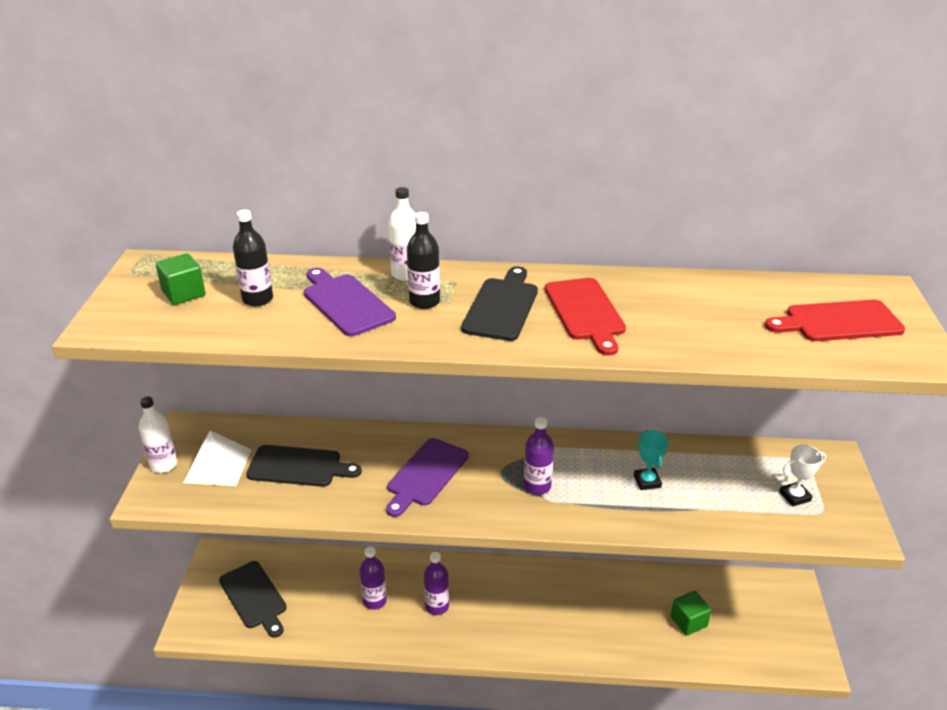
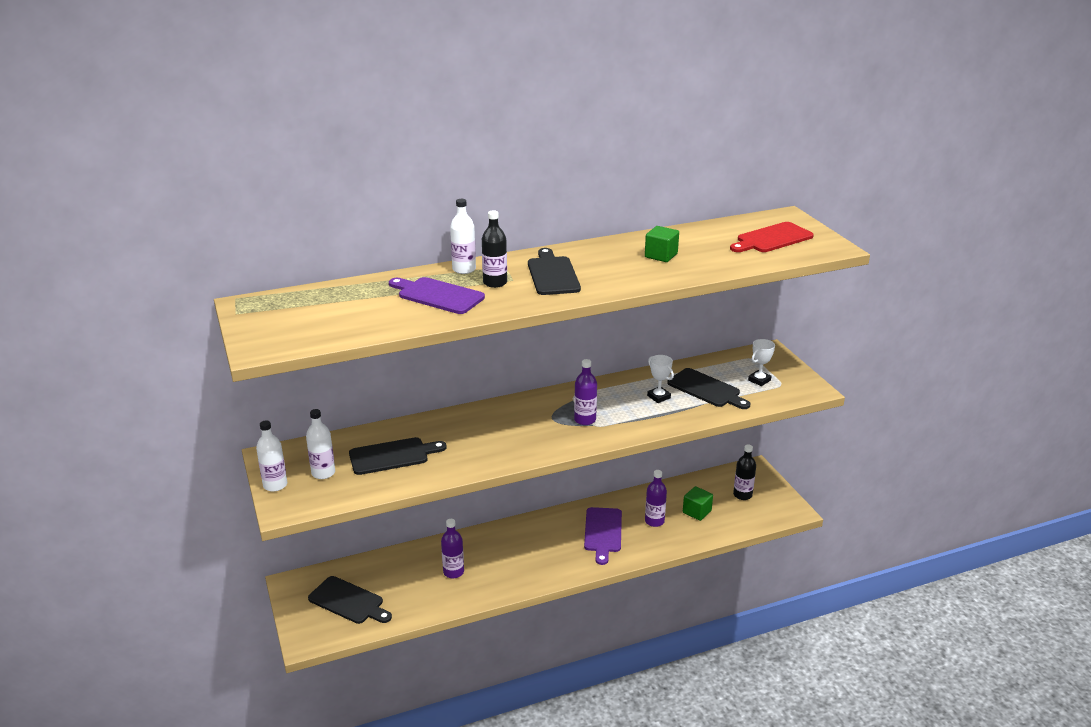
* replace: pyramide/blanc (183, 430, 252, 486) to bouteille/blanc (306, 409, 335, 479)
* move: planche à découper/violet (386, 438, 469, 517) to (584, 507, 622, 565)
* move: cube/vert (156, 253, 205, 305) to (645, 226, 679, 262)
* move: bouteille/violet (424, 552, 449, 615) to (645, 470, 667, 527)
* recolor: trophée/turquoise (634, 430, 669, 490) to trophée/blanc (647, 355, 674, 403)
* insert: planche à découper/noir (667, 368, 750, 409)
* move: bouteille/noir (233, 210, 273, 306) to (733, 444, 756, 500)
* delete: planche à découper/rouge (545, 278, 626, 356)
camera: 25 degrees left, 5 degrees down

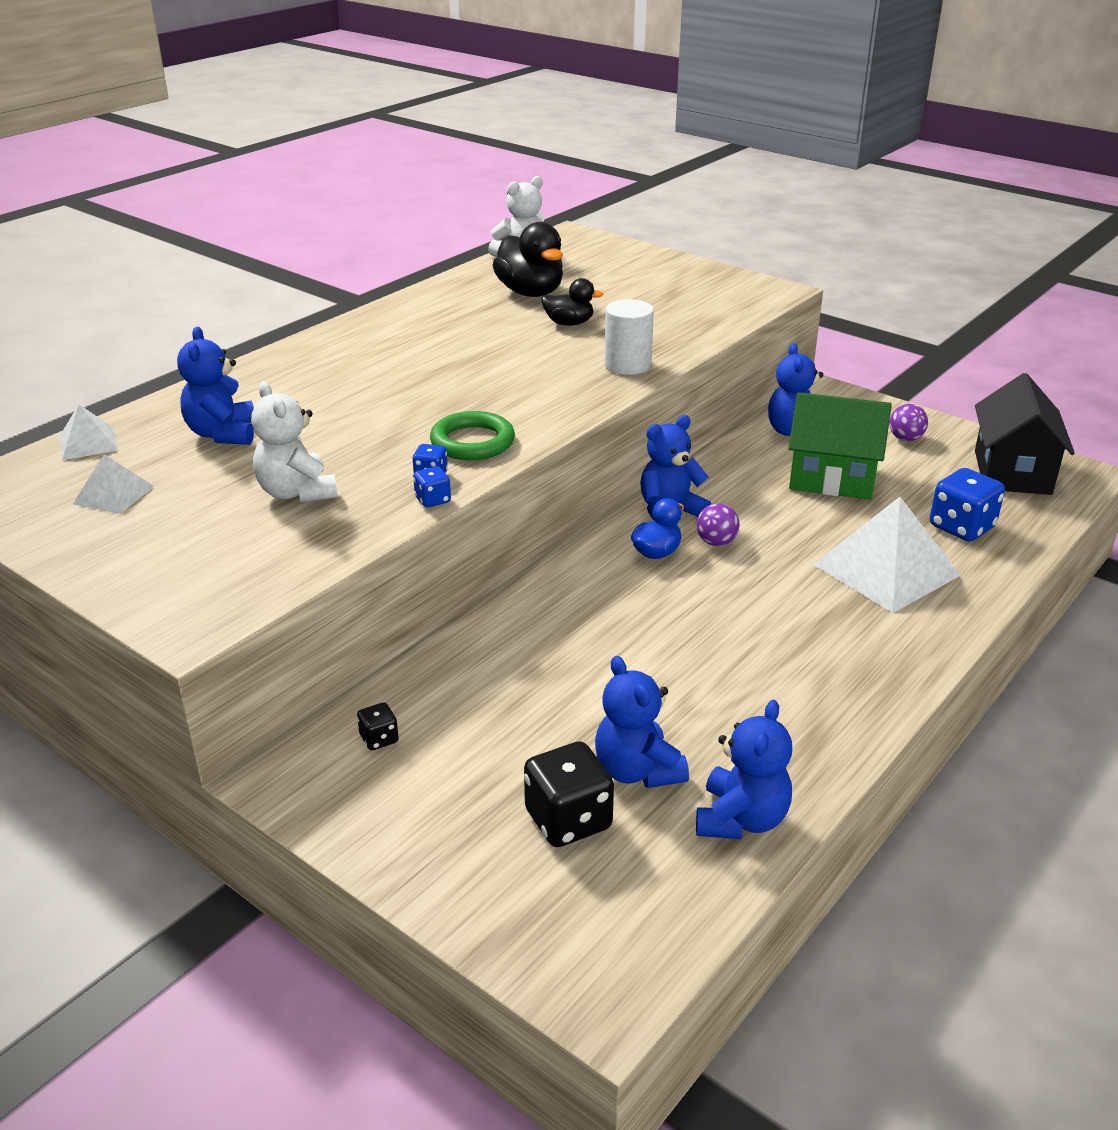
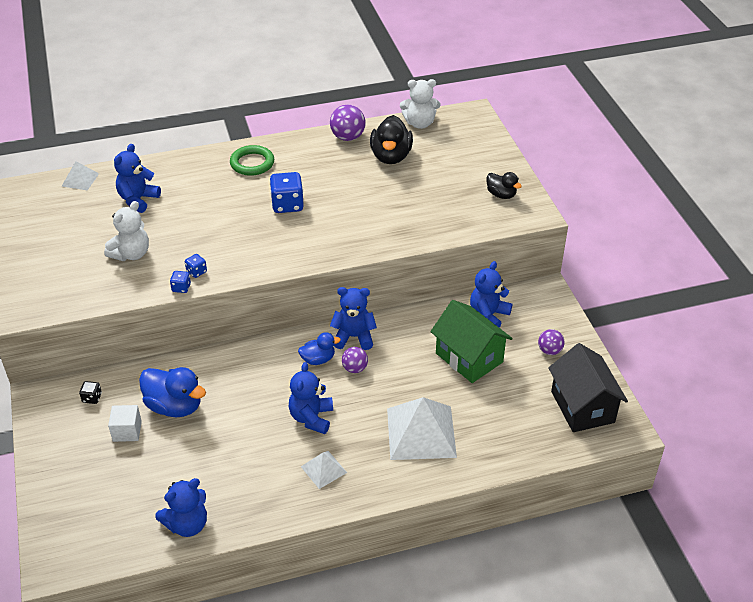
* rotate: ours en peluche/blanc (251, 381, 337, 503) = (104, 201, 149, 261) 150 degrees counterclockwise
* insert: cube/blanc (108, 405, 142, 442)
* insert: canard/bleu (139, 367, 206, 417)
* move: anneau/vert (430, 411, 515, 460) to (230, 145, 274, 176)
* move: dé/bleu (930, 468, 1005, 541) to (270, 172, 304, 213)
* move: ours en peluche/bleu (595, 656, 689, 788) to (288, 362, 333, 434)
* move: pyramide/blanc (73, 454, 154, 514) to (301, 451, 347, 489)
* insert: balle/violet (330, 105, 366, 141)
* move: canard/noir (541, 278, 604, 326) to (487, 172, 522, 199)
* rotate: maison/noir (975, 373, 1075, 495) = (548, 343, 628, 432) 60 degrees counterclockwise
* delete: dé/noir (524, 741, 614, 847)
* delete: cylindre/blanc (605, 299, 654, 375)
camera: 35 degrees right, 10 degrees up

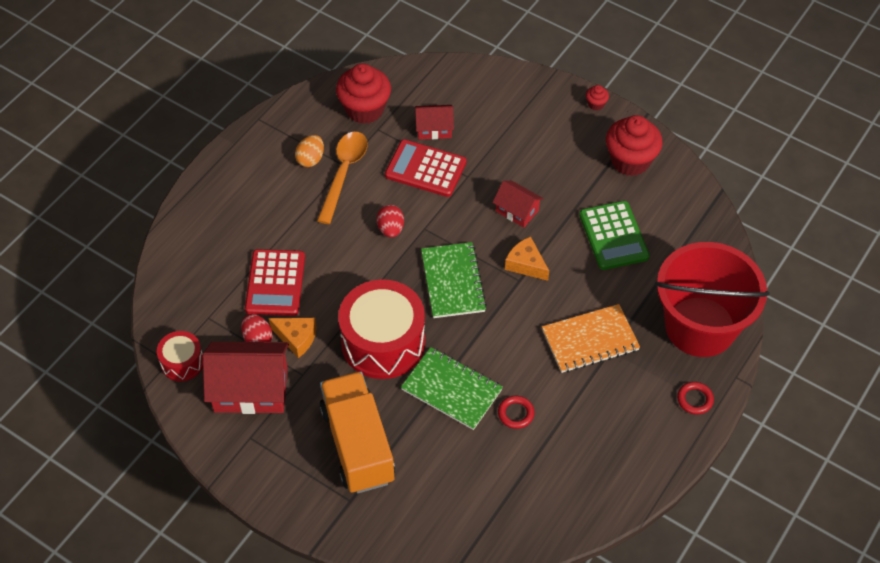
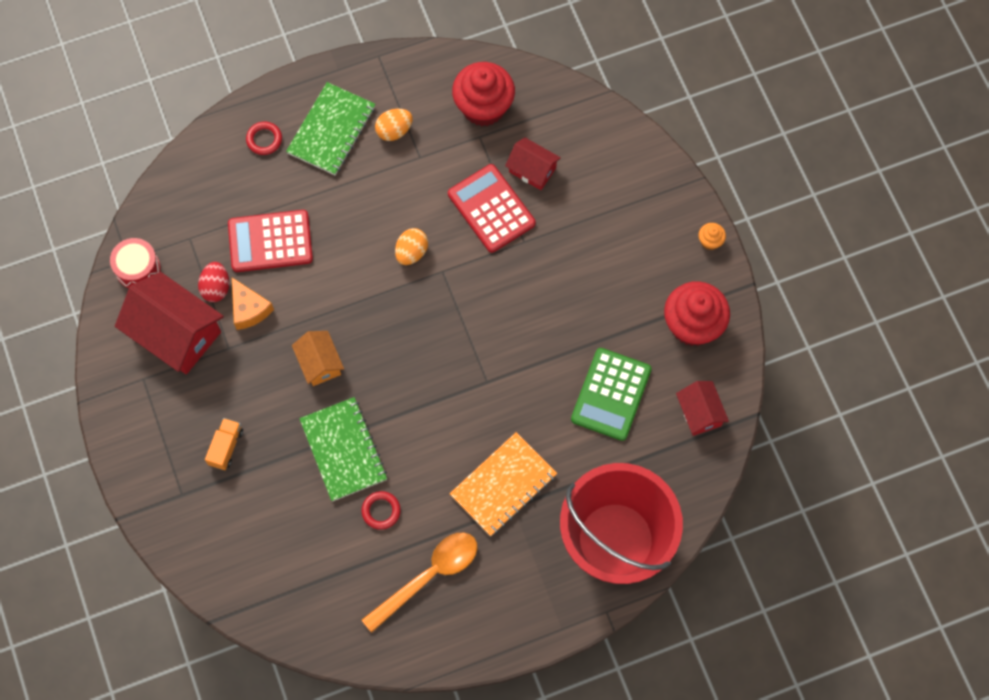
* resize: camion/orange (319, 371, 395, 494) = (205, 418, 243, 470) x0.41
* rotate: calculatrice/rouge (245, 249, 305, 316) = (228, 210, 313, 272) 45 degrees clockwise
* move: anneau/rouge (677, 382, 714, 415) to (246, 121, 282, 155)
* move: carnet/vert (421, 242, 487, 318) to (286, 82, 375, 175)
* replace: tambour/rouge (338, 279, 425, 379) to maison/orange (292, 331, 344, 386)
* move: cuillère/orange (317, 132, 368, 224) to (362, 532, 477, 633)
* recolor: œuf/rouge (377, 205, 404, 238) to œuf/orange (395, 228, 428, 265)
* rotate: carnet/orange (542, 304, 640, 373) = (450, 432, 557, 536) 60 degrees counterclockwise
* move: maison/rouge (492, 181, 544, 228) to (676, 381, 729, 436)
* recolor: muffin/rouge (586, 85, 609, 111) to muffin/orange (698, 223, 726, 250)
* delete: fromage/orange (505, 237, 549, 281)
camera: 35 degrees right, 15 degrees up

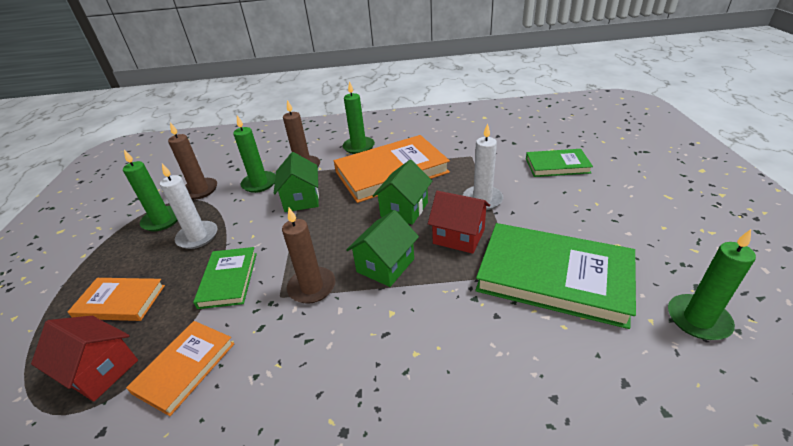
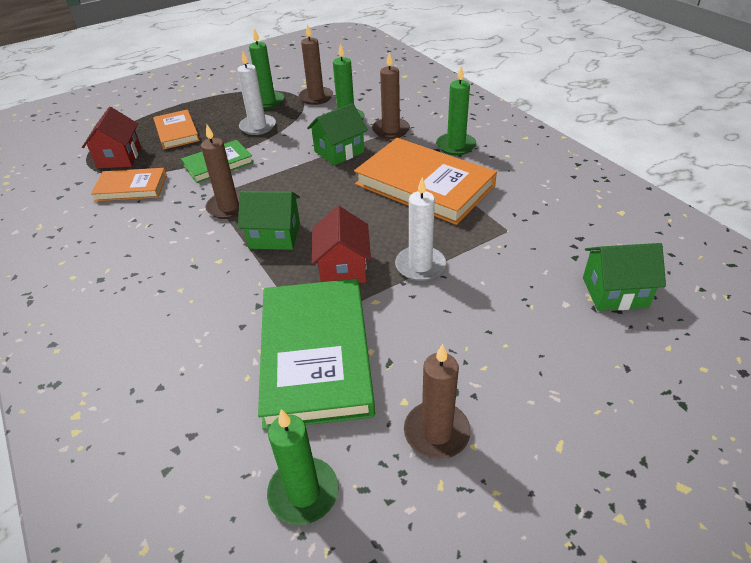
* insert: bougie/marron (404, 344, 471, 459)
* move: maison/vert (373, 160, 432, 225) to (583, 243, 666, 311)
* delete: livre/vert (526, 149, 593, 177)
camera: 60 degrees right, 5 degrees up

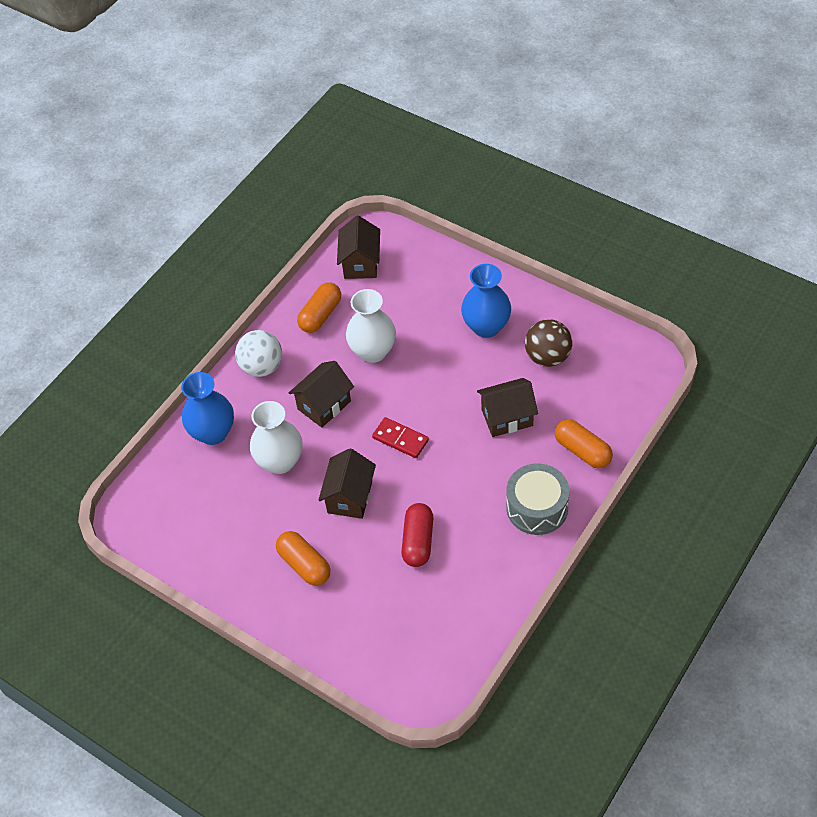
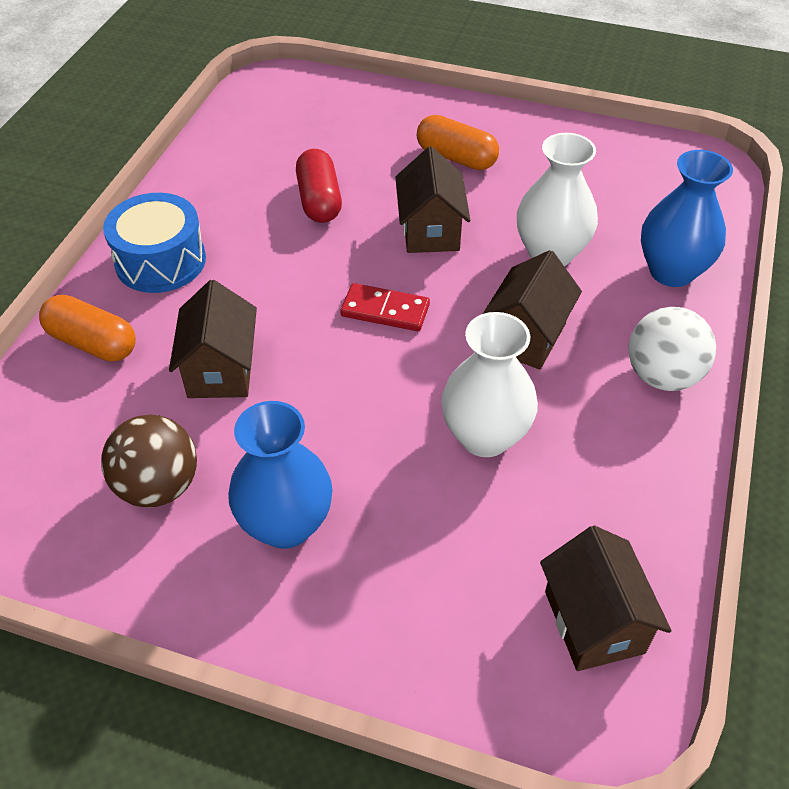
* recolor: tambour/gris (506, 464, 570, 535) to tambour/bleu (103, 193, 206, 293)
* rotate: maison/marron (477, 378, 538, 437) = (169, 280, 257, 398) 60 degrees counterclockwise
* delete: gélule/orange (297, 282, 341, 333)
camera: 160 degrees right, 5 degrees down

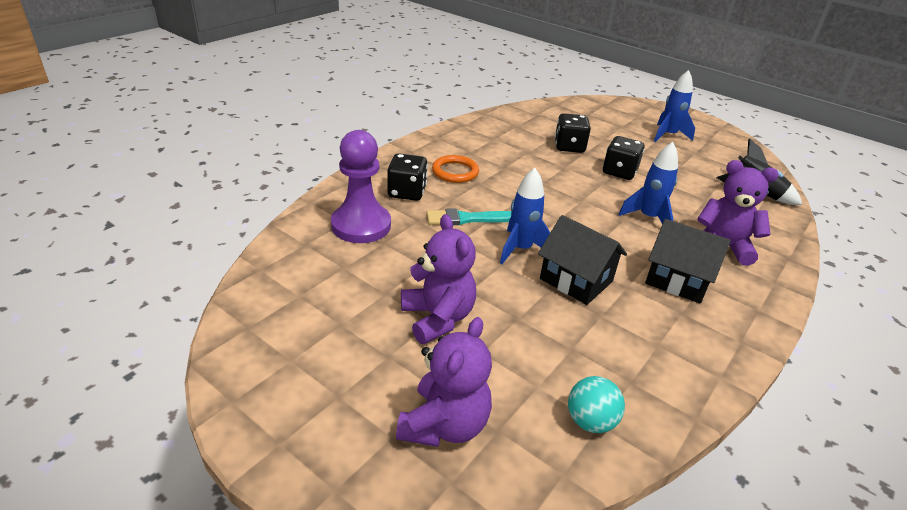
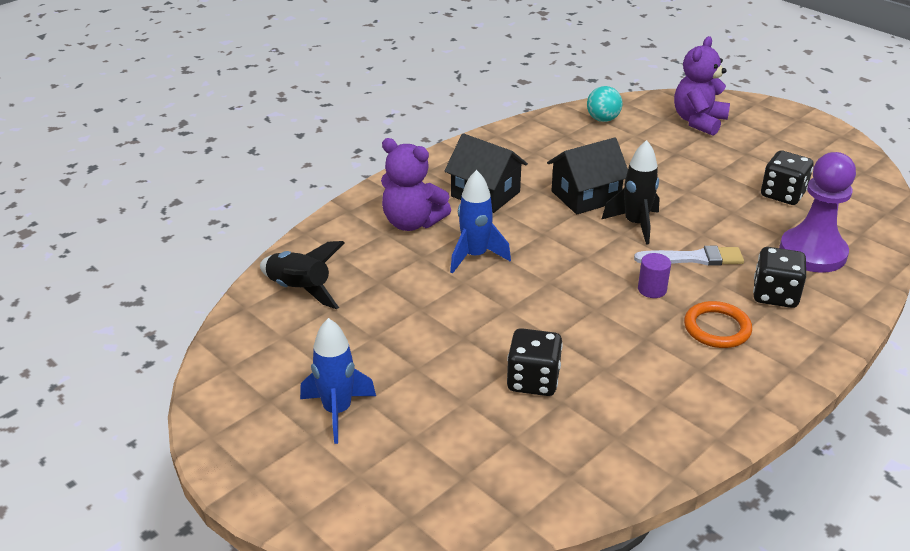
* rotate: maison/noir (538, 215, 627, 305) = (547, 138, 628, 214) 75 degrees counterclockwise
* recolor: fusée/bleu (500, 168, 551, 264) to fusée/noir (601, 140, 660, 245)
* recolor: pinceau/turquoise (426, 208, 511, 225) to pinceau/blanc (634, 246, 744, 266)
* insert: cylindre/violet (638, 253, 671, 298)
* move: dé/noir (603, 136, 645, 180) to (761, 151, 814, 205)
* delete: ours en peluche/violet (401, 214, 476, 344)
camera: 170 degrees left, 0 degrees up

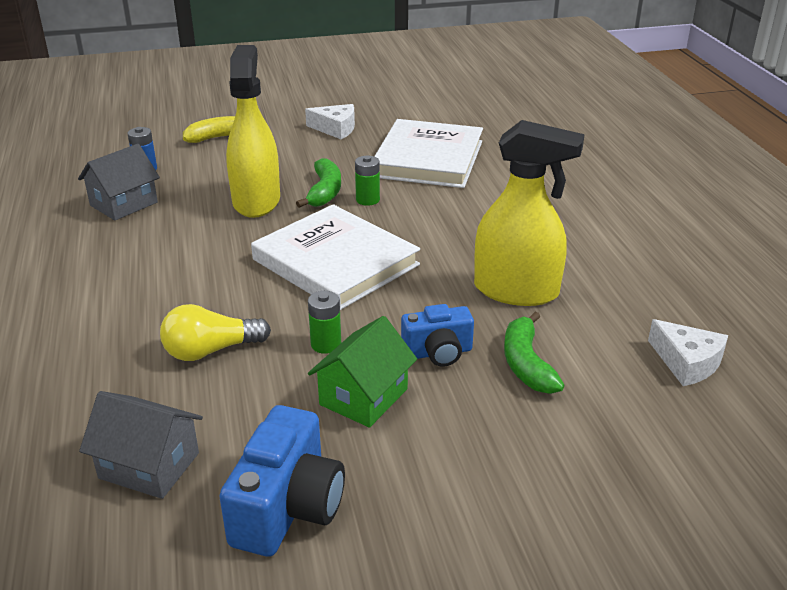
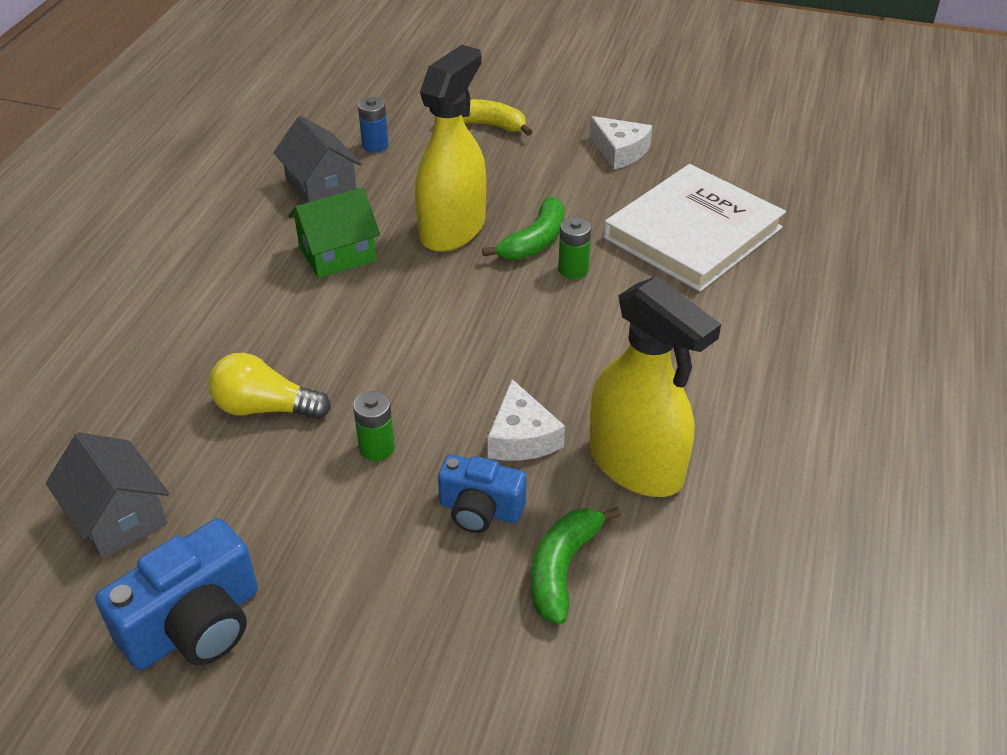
* rotate: maison/gris (78, 144, 160, 220) = (274, 116, 362, 203) 75 degrees clockwise
* move: maison/vert (308, 316, 417, 428) to (288, 187, 380, 278)
* move: fromage/blanc (648, 319, 728, 386) to (488, 379, 565, 461)
* delete: livre/blanc (251, 204, 420, 310)
camera: 30 degrees right, 10 degrees up

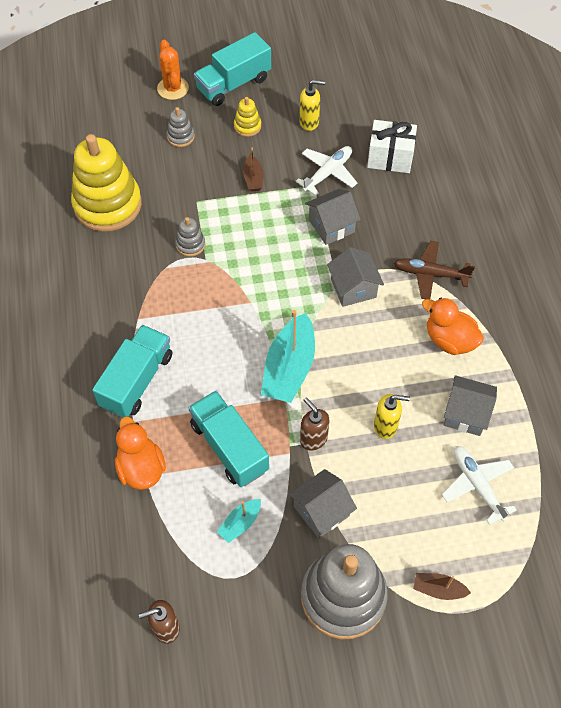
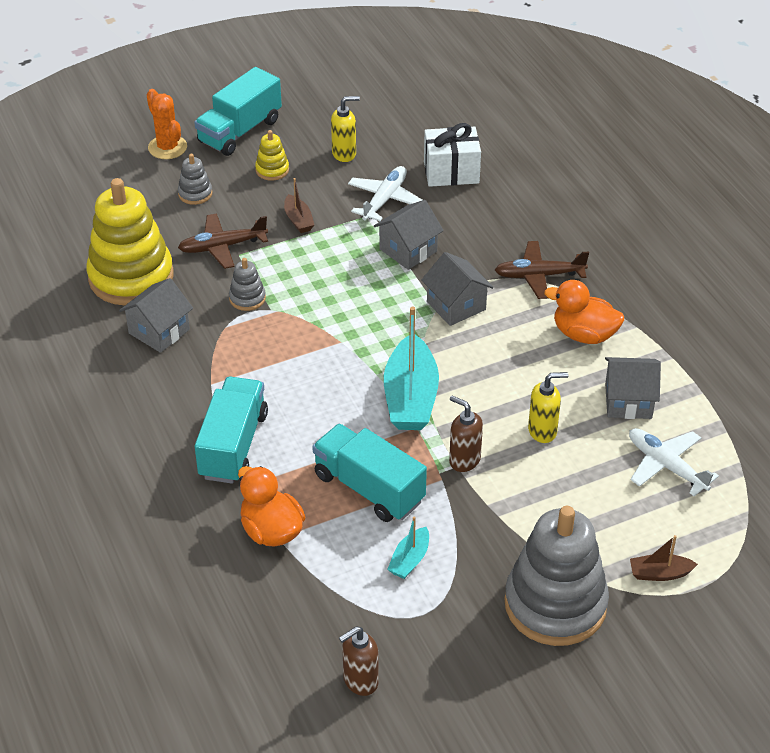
* move: maison/gris (289, 469, 357, 538) to (119, 278, 193, 353)
* insert: avion/marron (178, 213, 268, 269)
camera: 15 degrees left, 15 degrees down

